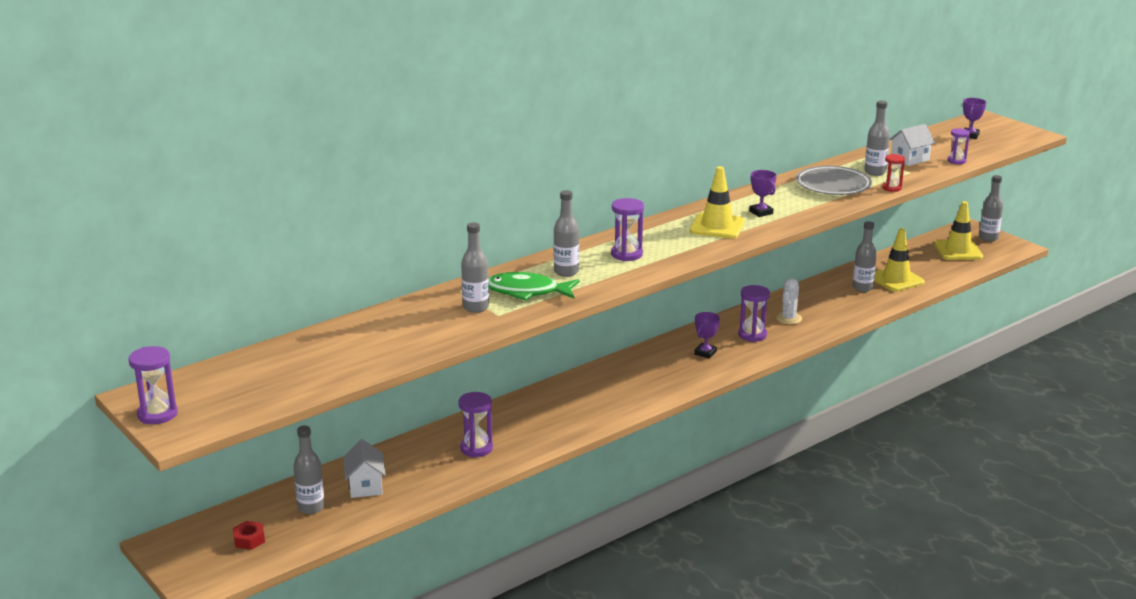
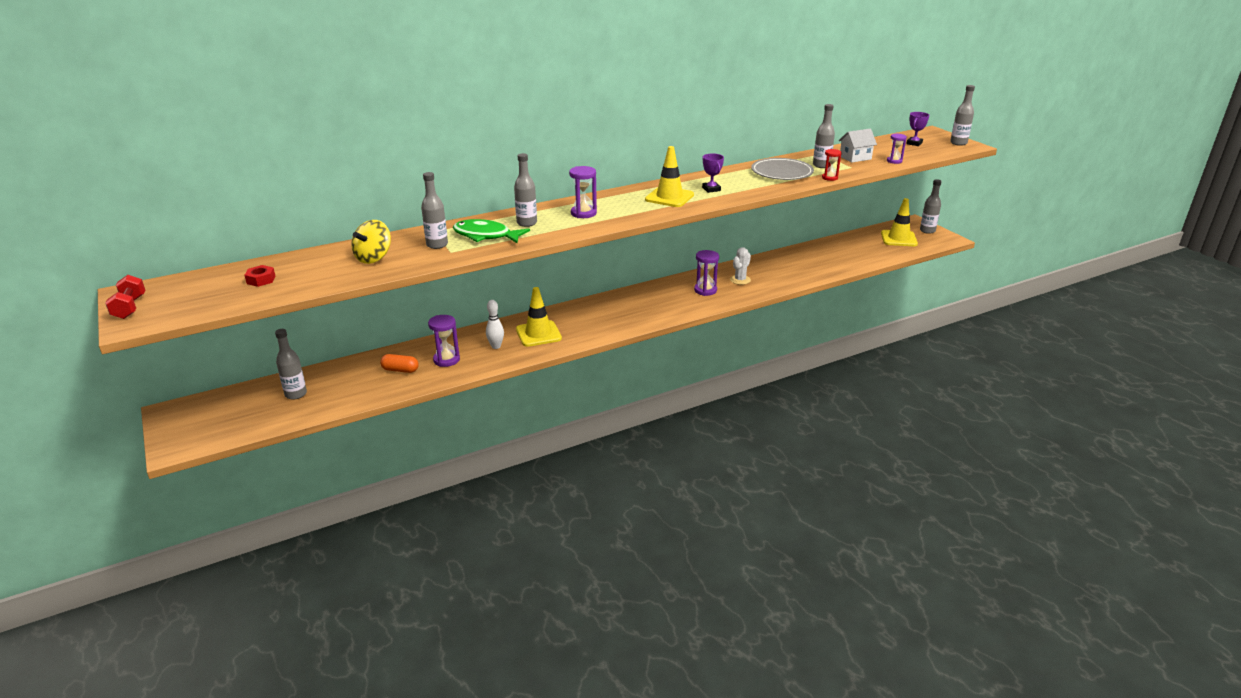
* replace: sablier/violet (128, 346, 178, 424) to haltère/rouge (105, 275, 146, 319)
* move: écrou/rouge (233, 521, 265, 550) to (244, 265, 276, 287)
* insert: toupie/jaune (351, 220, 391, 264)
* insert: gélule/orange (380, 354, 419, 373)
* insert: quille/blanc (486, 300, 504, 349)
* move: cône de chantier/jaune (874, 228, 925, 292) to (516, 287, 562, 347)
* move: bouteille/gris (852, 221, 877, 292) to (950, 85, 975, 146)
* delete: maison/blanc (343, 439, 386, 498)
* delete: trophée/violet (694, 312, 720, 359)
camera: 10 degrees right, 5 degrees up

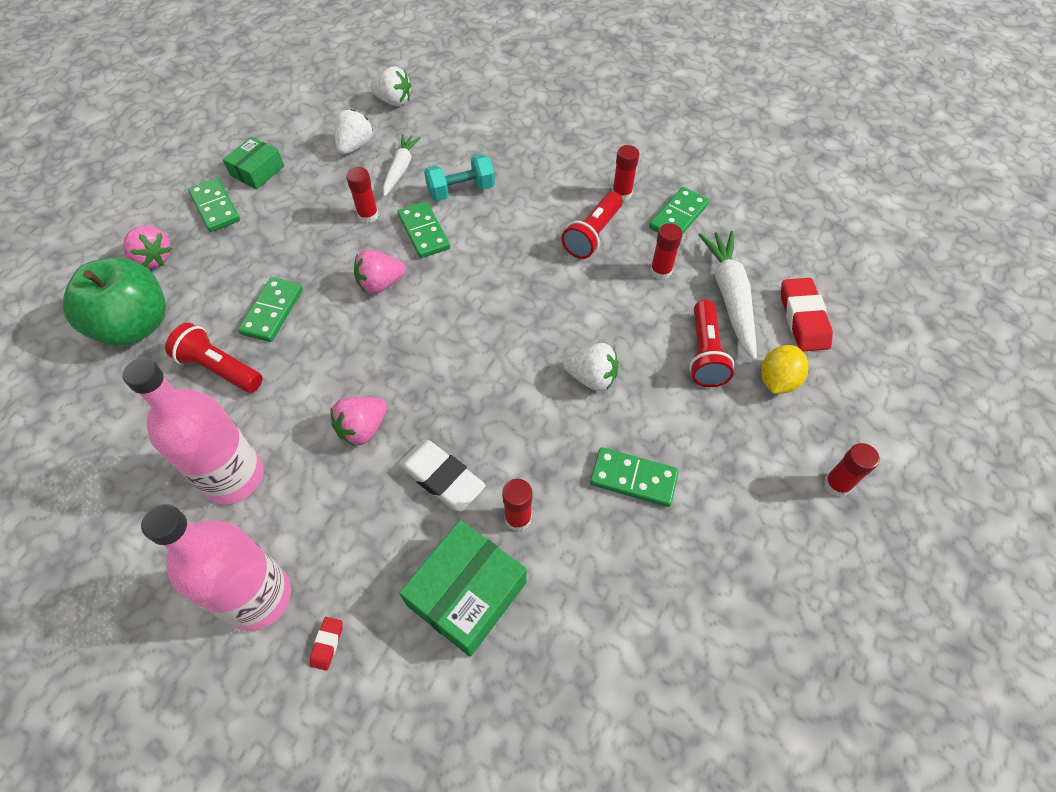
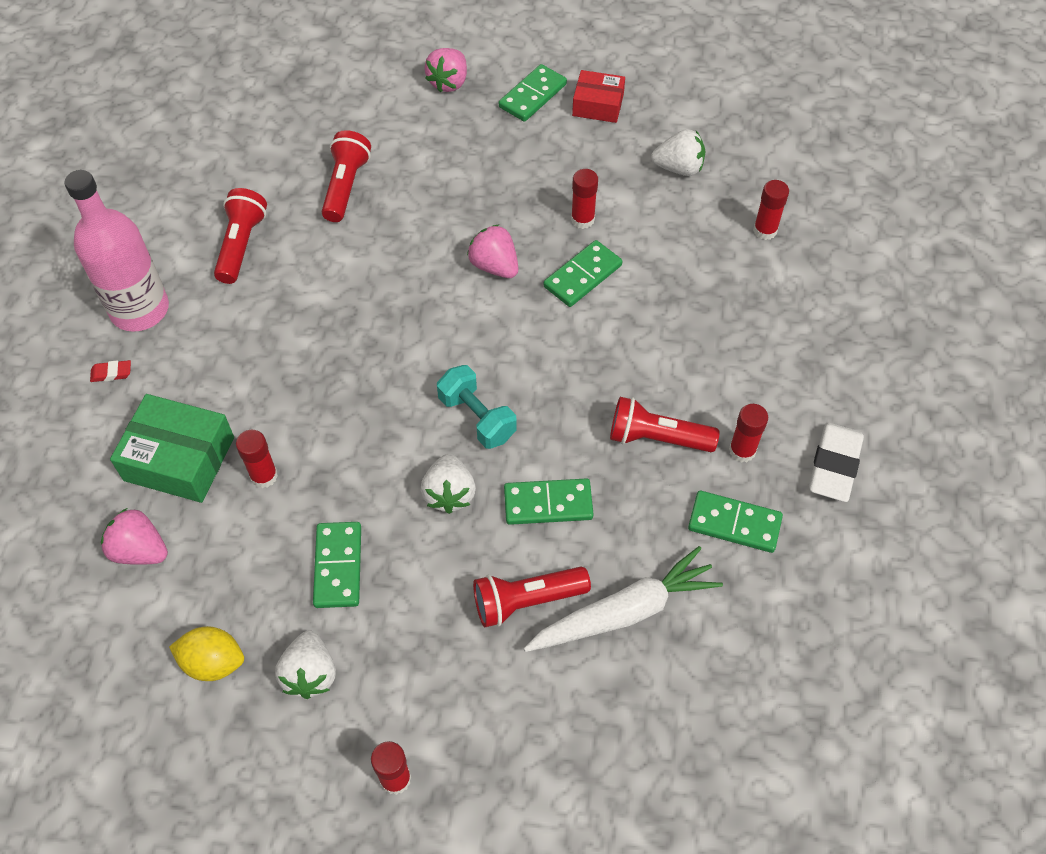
* move: fraise/rose (330, 397, 387, 447) to (101, 508, 168, 565)
* move: citron/jaune (761, 345, 809, 394) to (169, 626, 244, 681)
* replace: bouteille/rose (122, 358, 264, 504) to lampe de poche/rouge (214, 188, 267, 284)
* move: fraise/blanc (370, 66, 411, 106) to (275, 630, 336, 699)
* move: haltère/turquoise (424, 154, 495, 201) to (437, 365, 517, 449)
* move: domino/vert (238, 277, 303, 342) to (504, 478, 594, 525)
* recolor: boîte/vert (223, 137, 284, 189) to boîte/rouge (572, 70, 625, 123)
* move: bâton de colle/rouge (650, 223, 683, 280) to (753, 180, 789, 240)
* move: gomme/blanc (399, 440, 486, 511) to (809, 423, 864, 502)
* delete: pomme/vert (63, 258, 166, 346)
* delete: carotte/blanc (383, 134, 421, 197)
* delete: gomme/rouge (781, 278, 833, 351)
camera: 70 degrees right, 0 degrees up

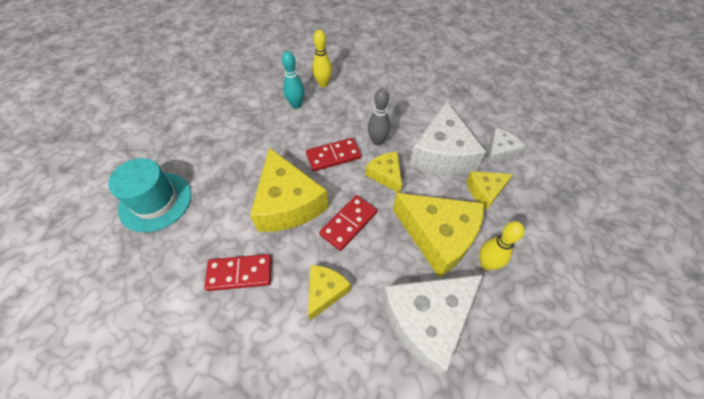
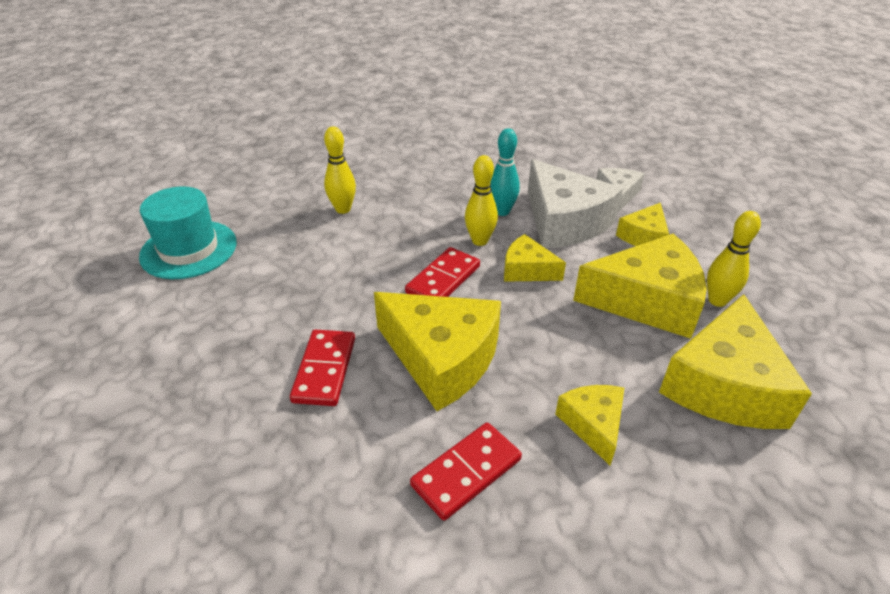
* move: chapeau/turquoise (108, 158, 191, 232) to (139, 186, 237, 279)
* move: domino/rouge (319, 195, 377, 251) to (290, 330, 355, 406)
* recolor: quille/gris (368, 88, 390, 146) to quille/jaune (465, 155, 498, 246)
* move: quille/turquoise (282, 51, 305, 109) to (490, 128, 520, 216)
* recolor: fromage/blanc (382, 275, 483, 376) to fromage/jaune (659, 294, 812, 429)
camera: 35 degrees left, 15 degrees down

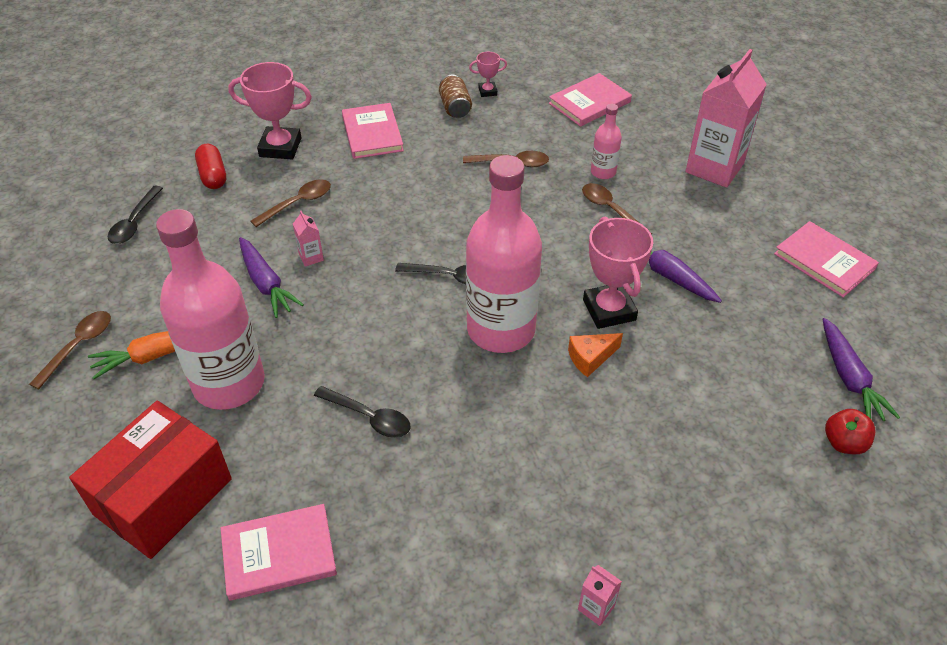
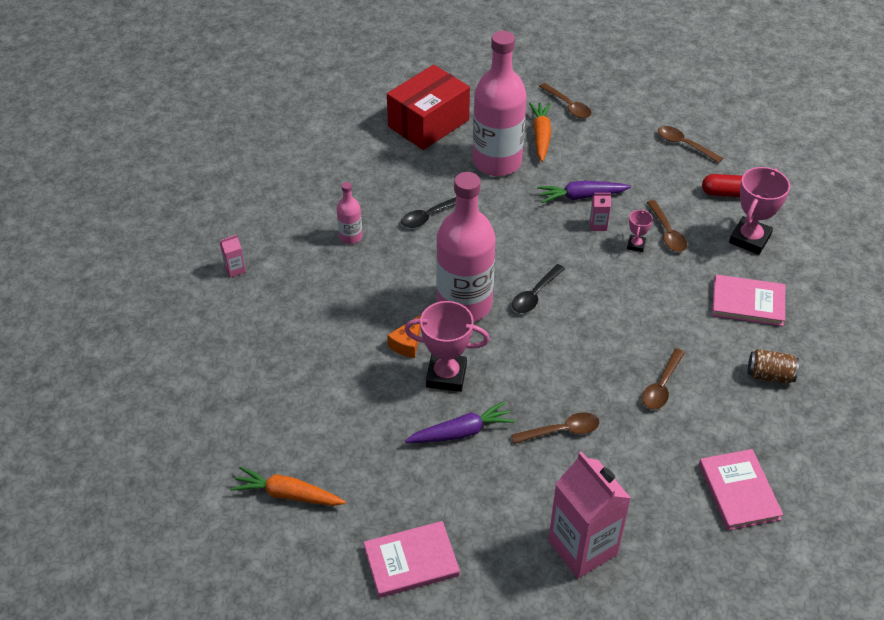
* recolor: carotte/violet (823, 318, 900, 421) to carotte/orange (230, 466, 346, 506)
* move: bouteille/rose (591, 104, 622, 179) to (337, 182, 362, 244)
* rotate: boîte/rouge (69, 400, 232, 559) = (387, 65, 470, 150) 75 degrees clockwise
* rotate: fromage/orange (568, 333, 623, 377) = (387, 315, 421, 358) 150 degrees counterclockwise
* move: trophée/rose (469, 52, 507, 97) to (627, 209, 653, 252)
* recolor: cuillère/noir (108, 186, 163, 244) to cuillère/marron (658, 126, 723, 163)
* delete: livre/rose (221, 504, 337, 601)
* delete: pomme/rouge (825, 409, 875, 454)
camera: 115 degrees right, 0 degrees up

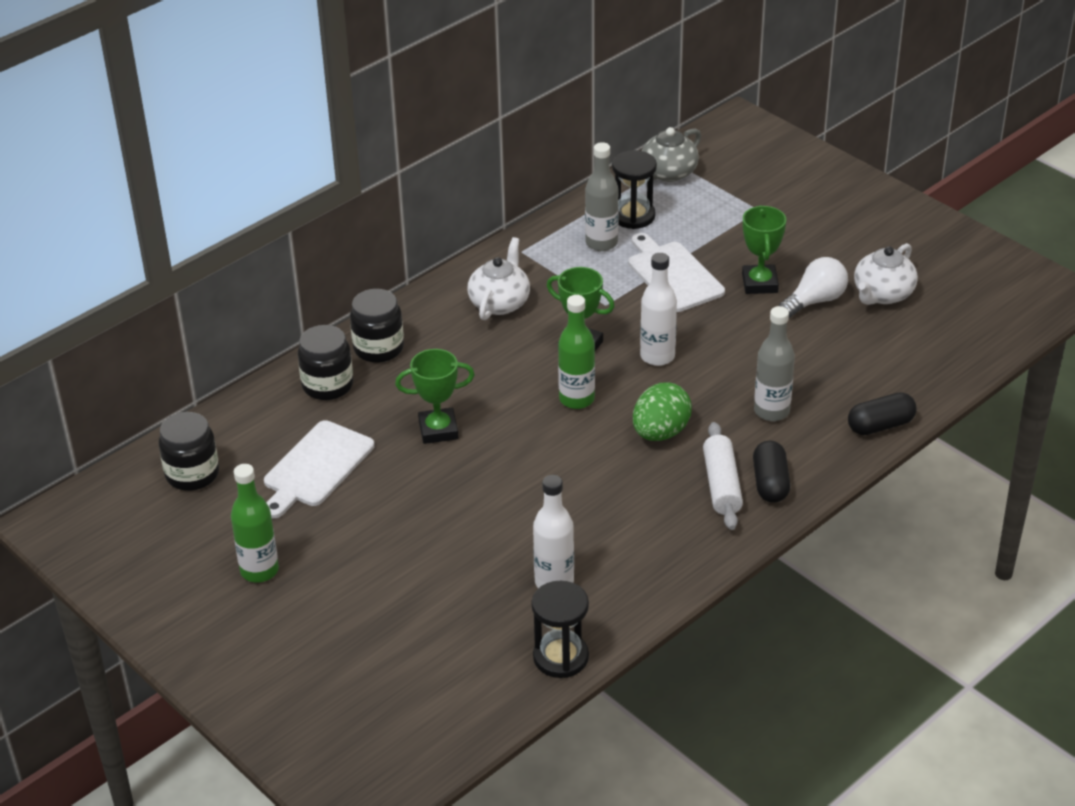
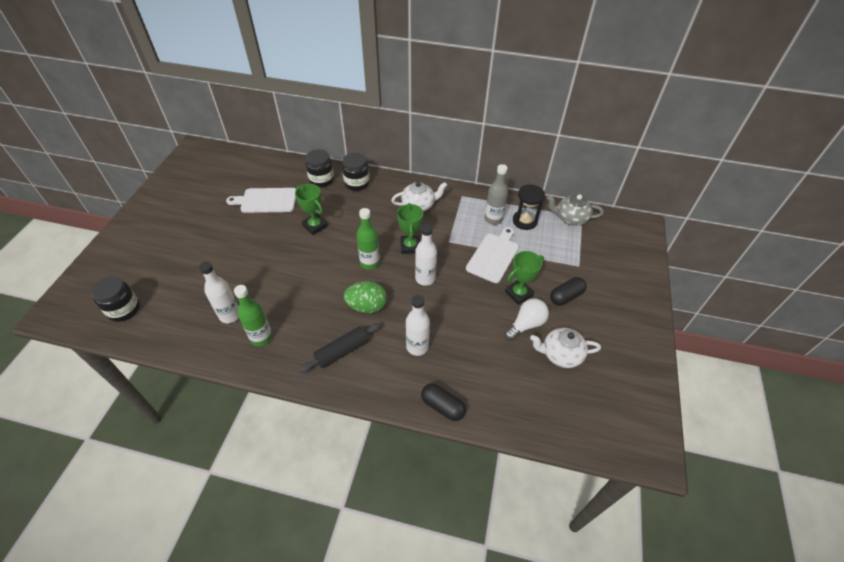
* move: bocal/noir (158, 412, 219, 491) to (91, 276, 140, 322)
* move: bouteille/vert (231, 464, 279, 583) to (234, 285, 273, 346)
* recolor: rouleau à pâtisserie/blanc (703, 422, 743, 530) to rouleau à pâtisserie/noir (299, 323, 381, 373)
* recolor: bouteille/gris (754, 306, 795, 421) to bouteille/blanc (406, 295, 430, 356)
* rotate: ampoule/blanc (779, 257, 848, 318) = (504, 298, 549, 341) 60 degrees counterclockwise
* move: gélule/noir (753, 441, 791, 503) to (550, 277, 587, 306)
* delete: sablier/noir (531, 581, 589, 678)
camera: 55 degrees right, 10 degrees up

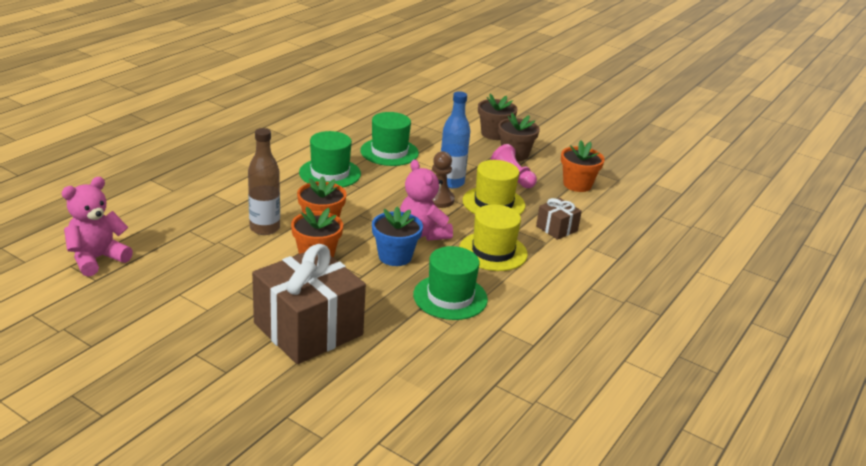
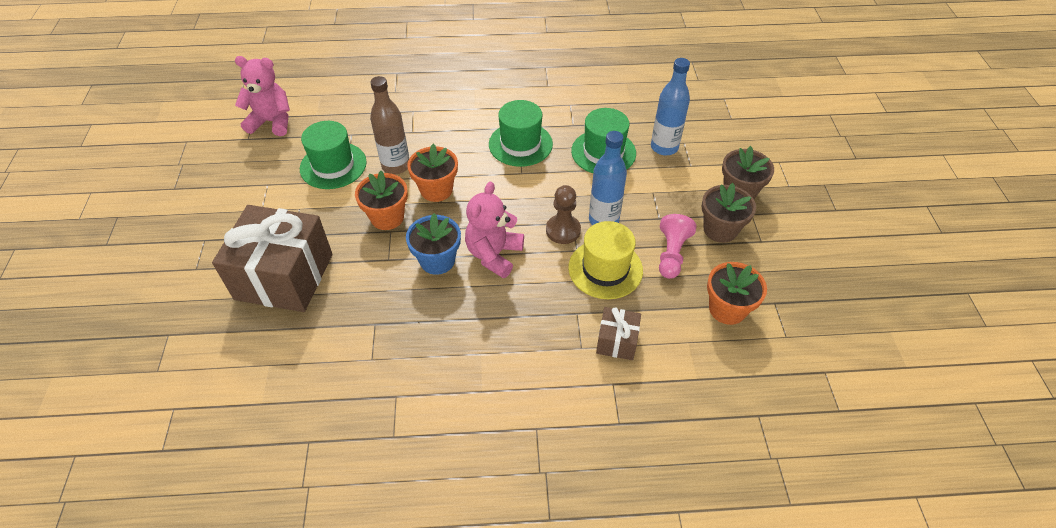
* move: chapeau/vert (413, 246, 488, 320) to (300, 121, 367, 189)
* insert: bouteille/bleu (651, 58, 690, 155)
* delete: chapeau/jaune (459, 204, 528, 271)
camera: 55 degrees right, 20 degrees up

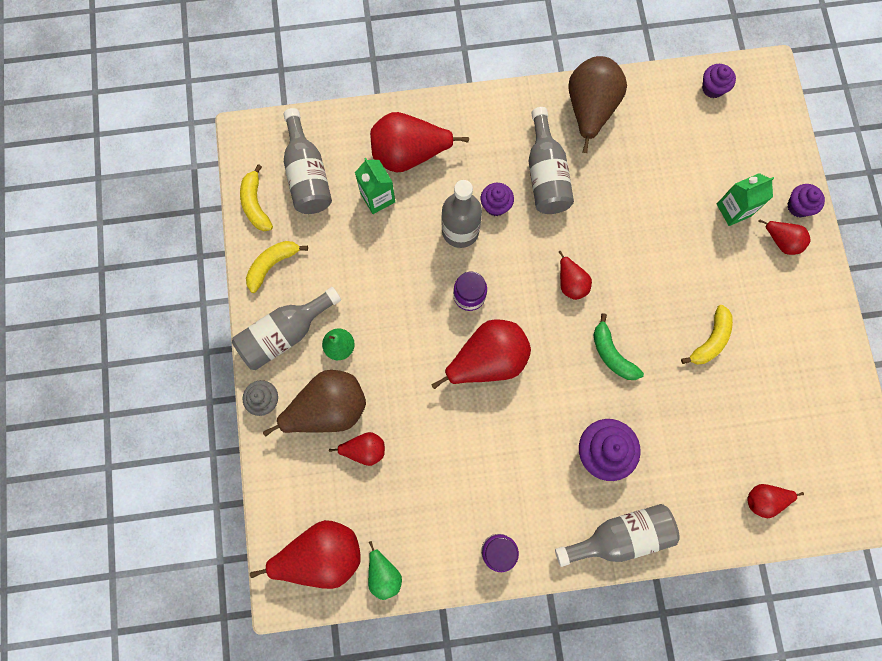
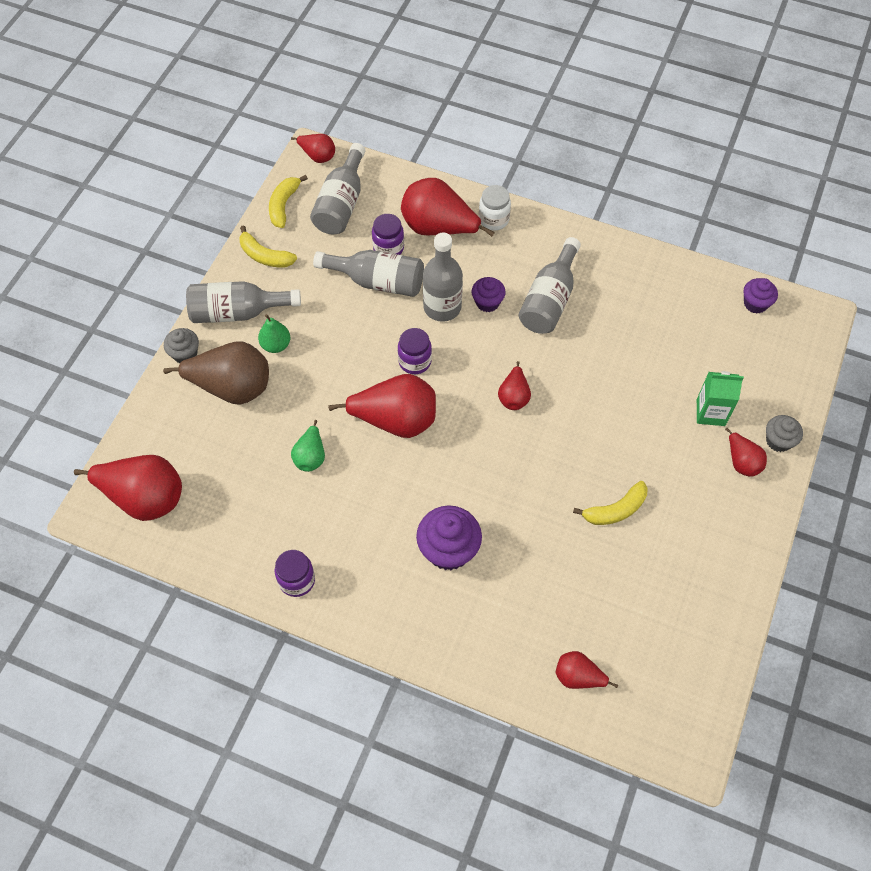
* rotate: banane/jaune (246, 241, 308, 293) = (239, 225, 297, 267) 135 degrees counterclockwise
* move: poire/rouge (329, 432, 385, 466) to (291, 134, 335, 163)
* move: poire/vert (368, 541, 402, 600) to (291, 420, 325, 472)
* move: bouteille/gris (555, 504, 680, 567) to (313, 250, 424, 297)
* replace: brique de lait/vert (355, 158, 395, 214) to bocal/violet (372, 214, 404, 255)
* insert: bocal/blanc (479, 185, 511, 231)
* recolor: muffin/violet (788, 184, 825, 217) to muffin/gris (766, 415, 803, 452)
* delete: poire/marron (568, 56, 627, 153)
* delete: banane/vert (593, 313, 644, 380)
camera: 30 degrees right, 15 degrees down

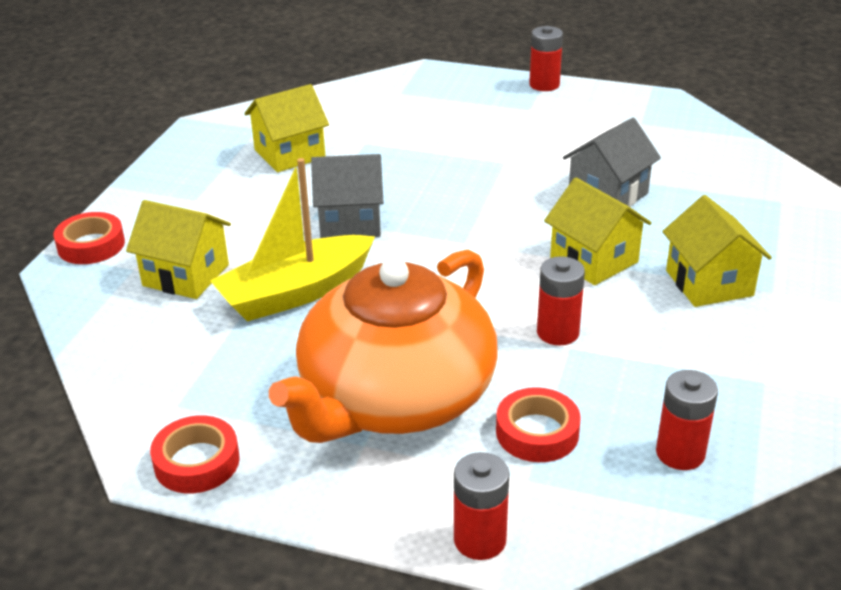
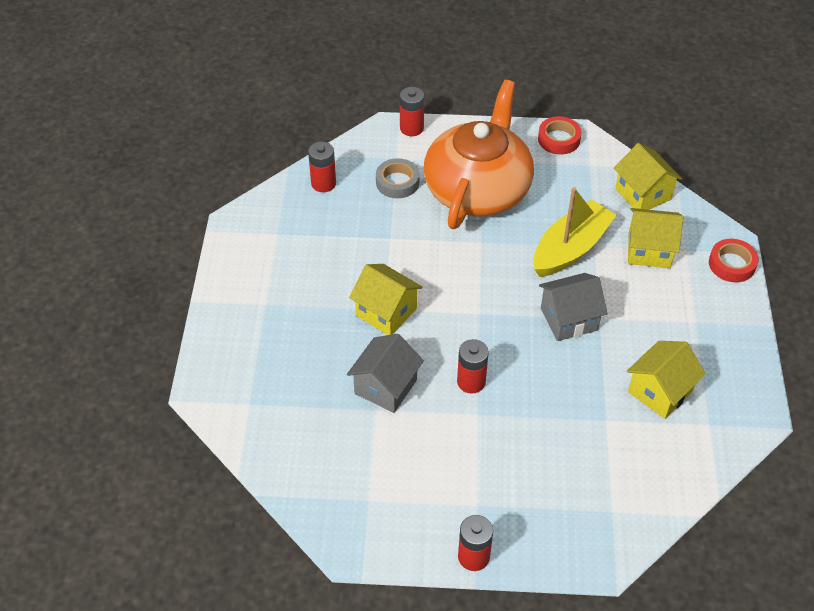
* recolor: ruban adhésif/rouge (496, 387, 581, 462) to ruban adhésif/gris (376, 158, 420, 198)
* move: pile/rouge (537, 256, 585, 345) to (457, 339, 489, 394)
* move: maison/jaune (662, 195, 772, 307) to (614, 143, 682, 210)
camera: 165 degrees right, 15 degrees up

